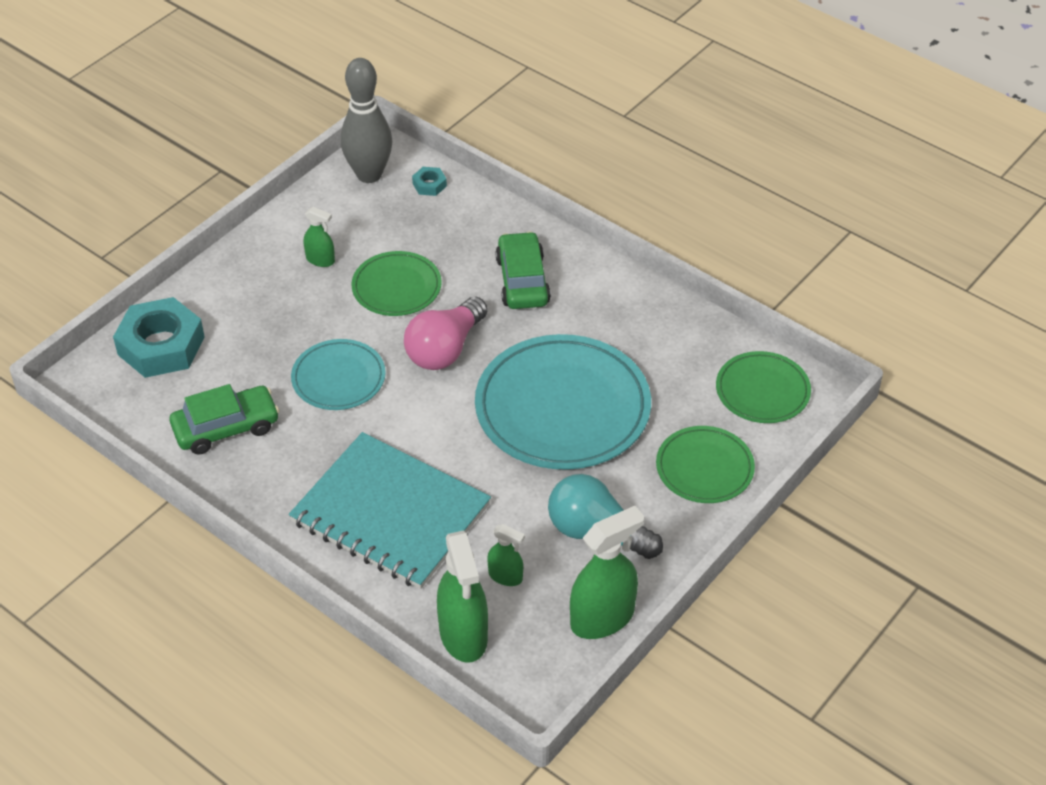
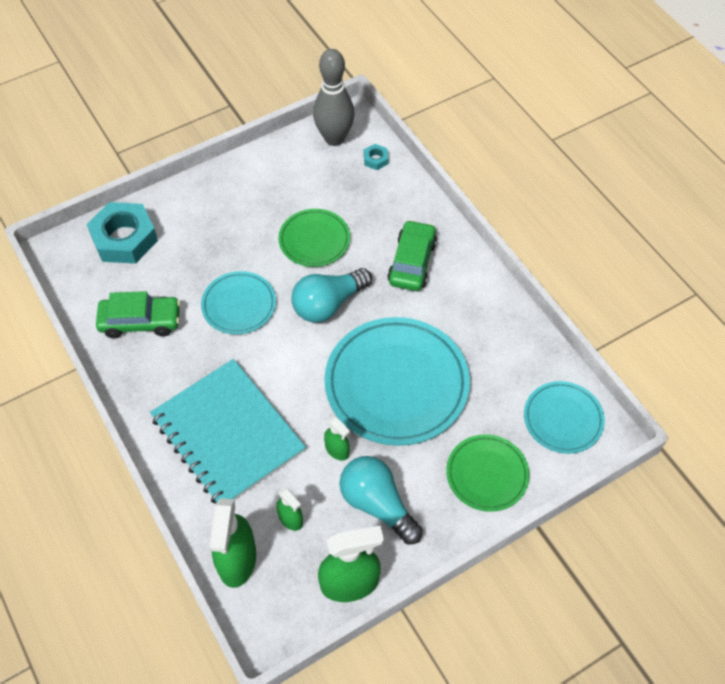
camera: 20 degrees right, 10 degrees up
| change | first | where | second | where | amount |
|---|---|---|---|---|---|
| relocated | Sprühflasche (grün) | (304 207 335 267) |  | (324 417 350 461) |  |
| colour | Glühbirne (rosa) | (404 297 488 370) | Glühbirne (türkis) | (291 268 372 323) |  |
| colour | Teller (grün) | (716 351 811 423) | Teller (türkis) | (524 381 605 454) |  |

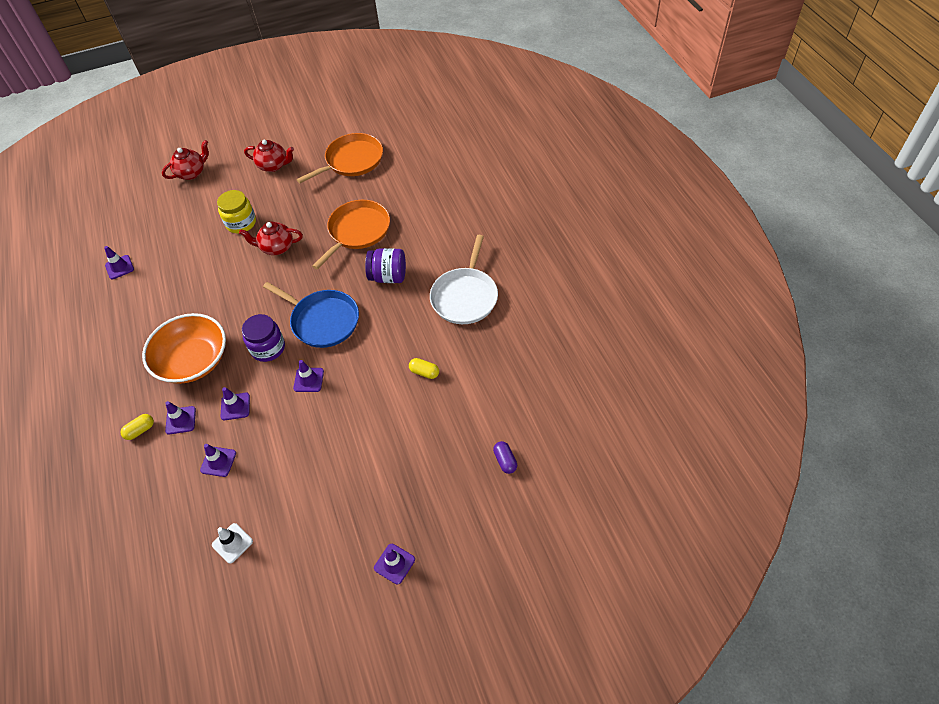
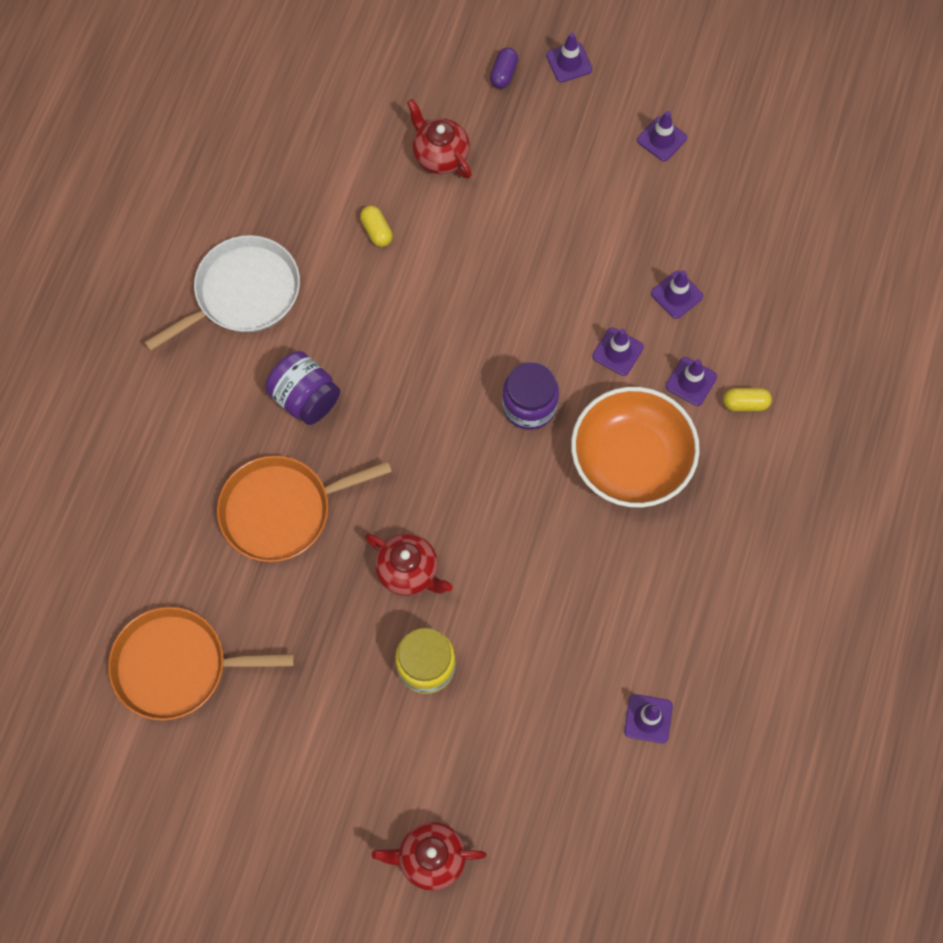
camera: 145 degrees left, 15 degrees up
| change | first | where | second | where | amount |
|---|---|---|---|---|---|
| relocated | Teekanne (rot) | (244 140 294 172) |  | (407 99 472 179) |  |
| missing | Pfanne (blau) | (263 282 359 348) |  |  |  |
| relocated | Leitkegel (lila) | (293 360 324 392) |  | (637 111 687 161) |  |
| relocated | Kapsel (lila) | (493 441 517 474) |  | (490 48 518 89) |  |
| missing | Leitkegel (weiß) | (212 523 253 563) |  |  |  |

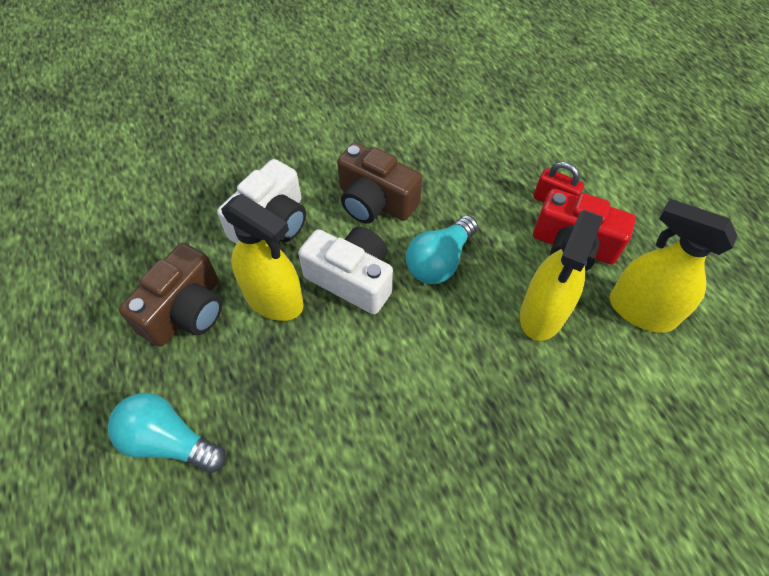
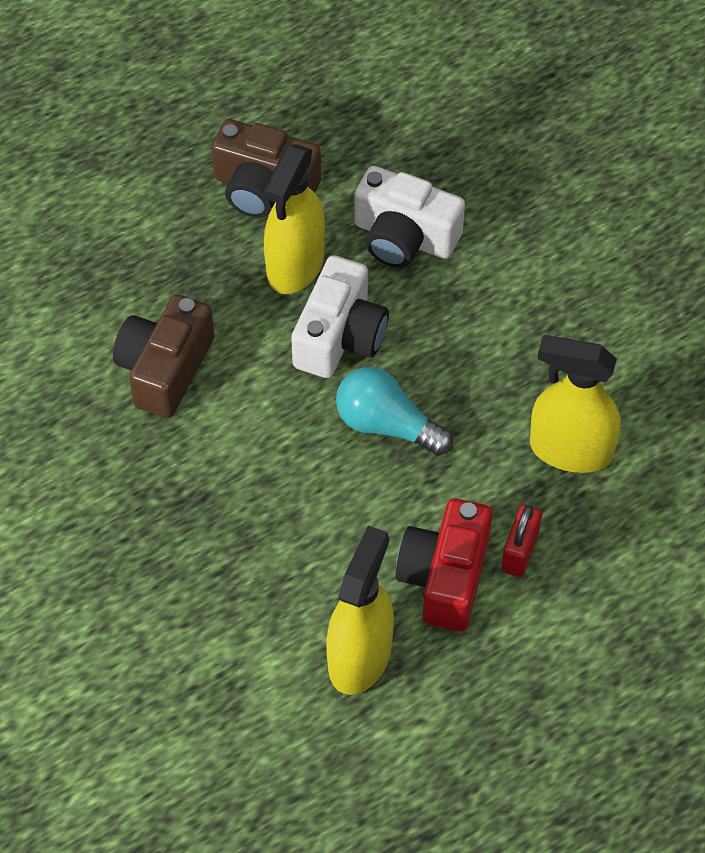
camera: 80 degrees right, 0 degrees up
| change | first | where | second | where | amount |
|---|---|---|---|---|---|
| relocated | Kamera (braun) | (337 142 422 223) |  | (113 294 214 418) |  |
| relocated | Sprühflasche (gelb) | (520 210 603 341) |  | (530 335 621 473) |  |
| missing | Glühbirne (türkis) | (108 393 226 473) |  |  |  |

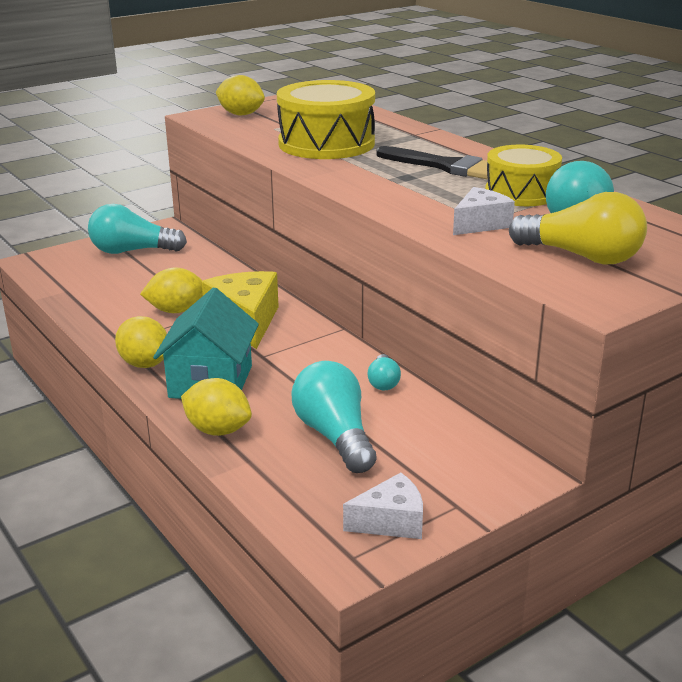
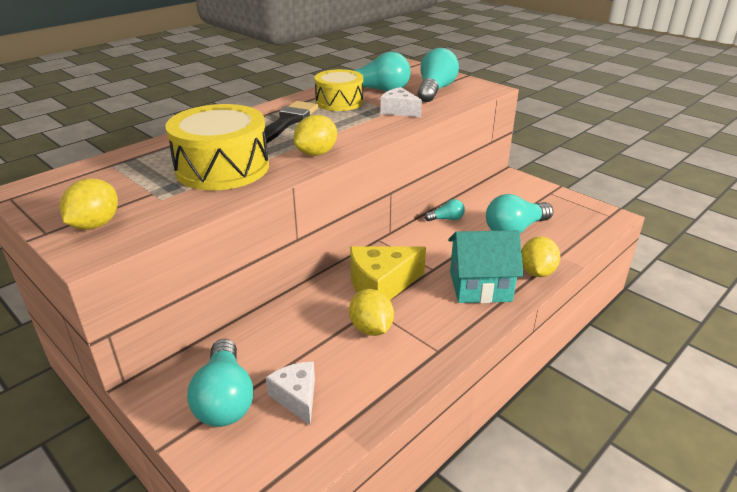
camera: 100 degrees left, 5 degrees up
| change | first | where | second | where | amount |
|---|---|---|---|---|---|
| colour | Glühbirne (gelb) | (509 192 647 265) | Glühbirne (türkis) | (418 48 459 102) |  |
| relocated | Zitrone (gelb) | (115 316 167 368) |  | (293 115 337 156) |  |
| relocated | Käse (weiß) | (343 473 423 539) |  | (266 362 315 425) |  |

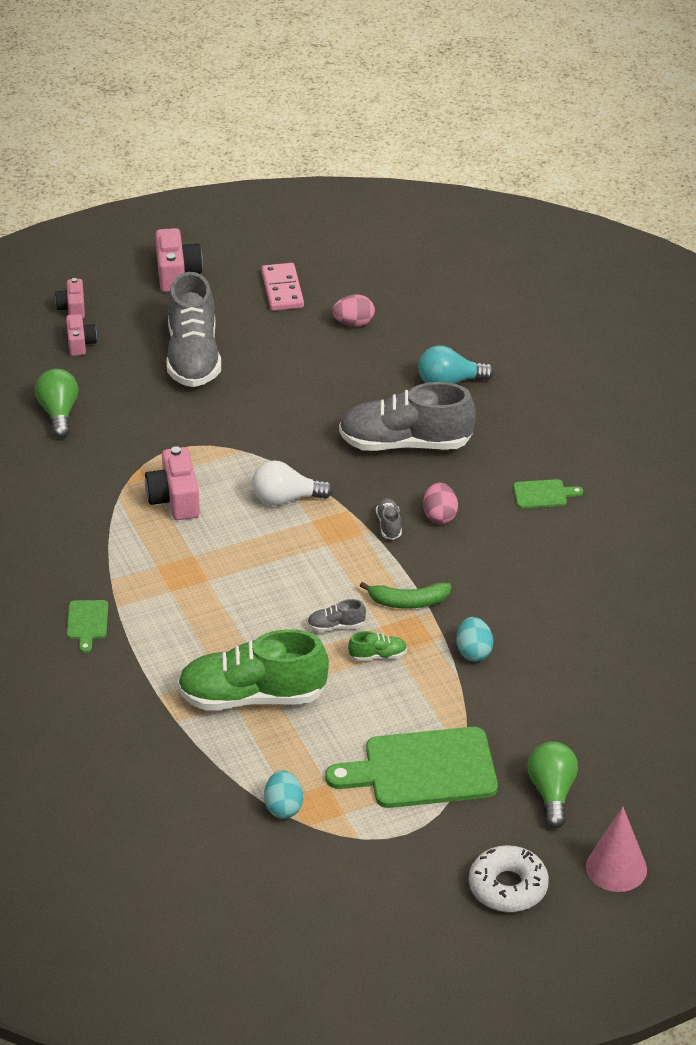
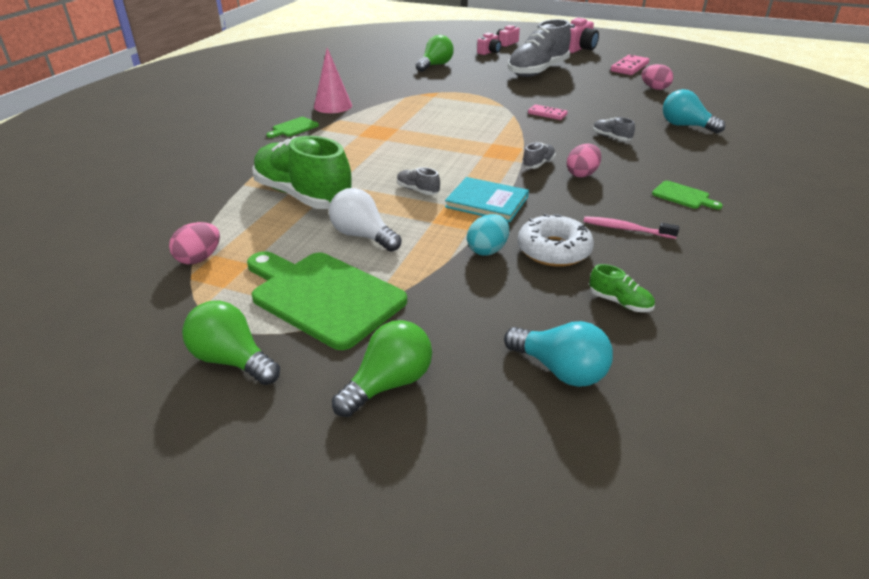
camera: 45 degrees right, 5 degrees down
| change | first | where | second | where | amount |
|---|---|---|---|---|---|
| size | Schuh (grau) | (339 382 476 451) |  | (593 117 635 141) | x0.40 |
| missing | Kamera (rosa) | (145 446 200 520) |  |  |  |
| relocated | Glühbirne (weiß) | (252 460 333 506) |  | (329 188 401 252) |  |
| exchanged | Banane (grün) | (360 582 451 609) | Buch (türkis) | (445 177 529 222) |  |
| relocated | Schuh (grün) | (348 631 407 661) |  | (589 264 655 312) |  |
| colour | Ei (türkis) | (264 770 303 819) | Ei (rosa) | (169 222 220 264) |  |
| relocated | Kegel (rosa) | (586 807 647 892) |  | (314 48 352 113) |  |
| relocated | Donut (weiß) | (469 845 549 912) |  | (517 214 594 267) |  |
| appeared |  |  | Dominostein (rosa) | (528 104 568 120) |  |
| appeared |  |  | Zahnbürste (rosa) | (584 216 679 239) |  |
| appeared |  |  | Glühbirne (grün) | (182 301 280 385) |  |
| appeared |  |  | Glühbirne (türkis) | (504 321 613 387) |  |

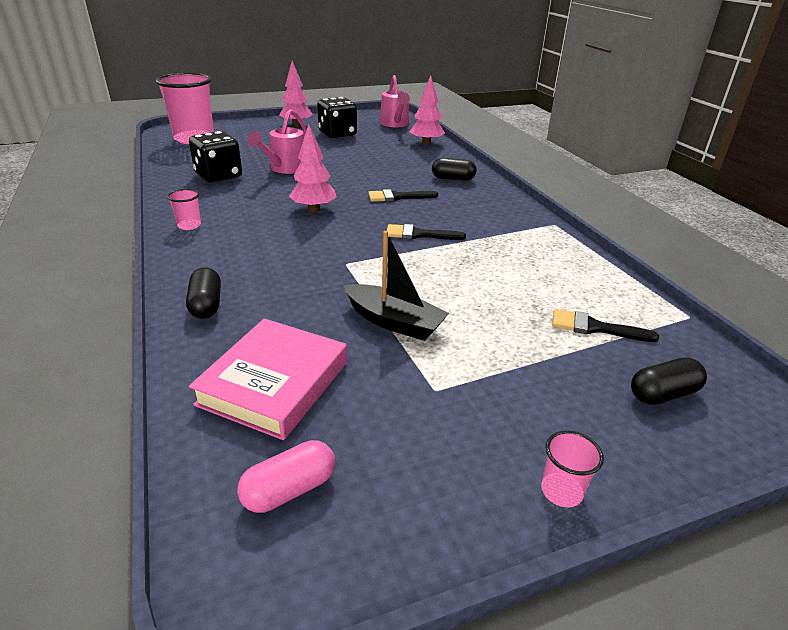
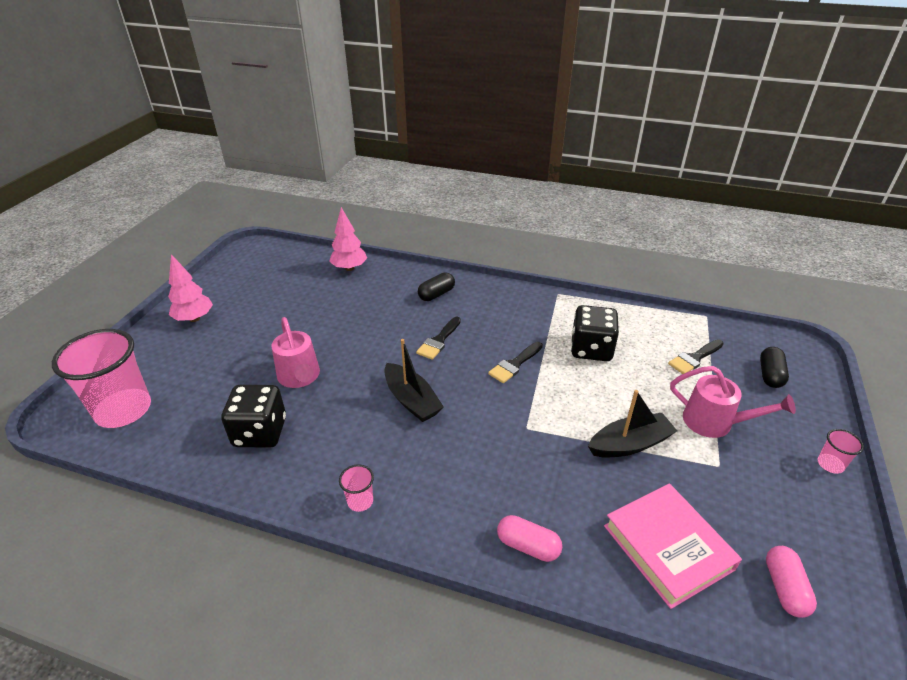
camera: 50 degrees left, 5 degrees up
| change | first | where | second | where | amount |
|---|---|---|---|---|---|
| relocated | Gießkanne (rosa) | (380 75 410 127) |  | (670 366 796 438) |  |
| relocated | Spielwürfel (schwarz) | (317 97 357 138) |  | (571 305 619 361) |  |
| exchanged | Baum (rosa) | (289 124 337 212) | Boot (schwarz) | (384 339 444 422) |  |
| colour | Kapsel (schwarz) | (186 267 221 319) | Kapsel (rosa) | (497 515 562 562) |  |

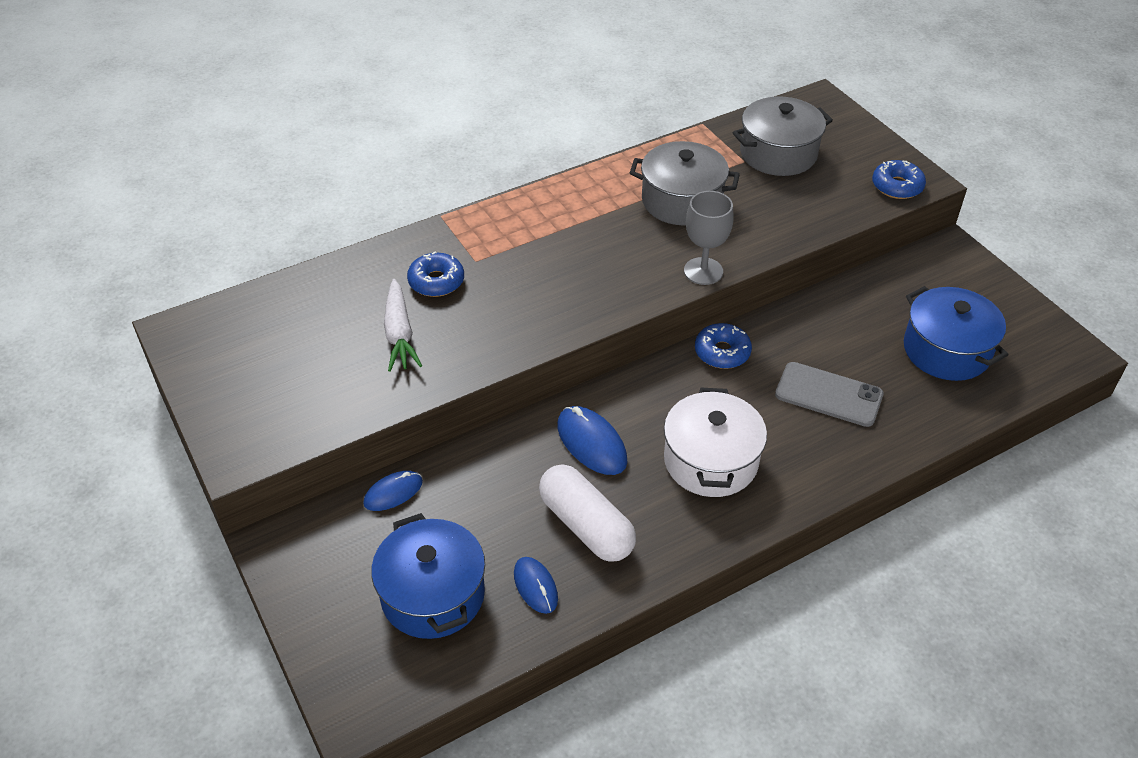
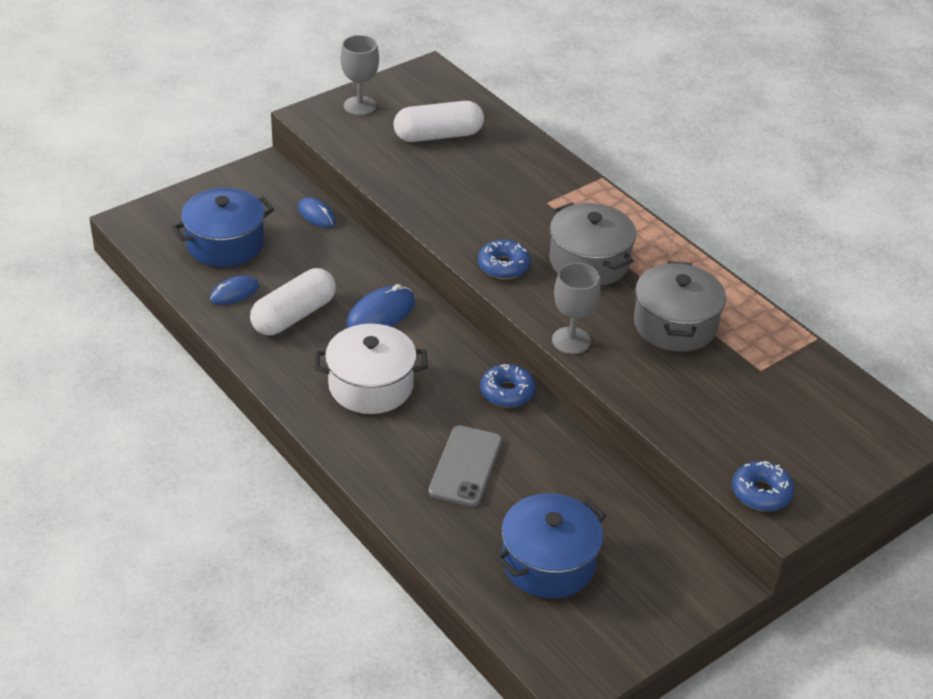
camera: 80 degrees right, 5 degrees down
| change | first | where | second | where | amount |
|---|---|---|---|---|---|
| relocated | Kochtopf (grau) | (733 96 833 176) |  | (549 203 636 286) |  |
| relocated | Donut (blau) | (407 251 464 297) |  | (478 239 531 279) |  |
| missing | Karotte (weiß) | (384 279 422 372) |  |  |  |
| appeared |  |  | Kelch (grau) | (341 35 379 116) |  |
| appeared |  |  | Kapsel (weiß) | (393 101 484 142) |  |

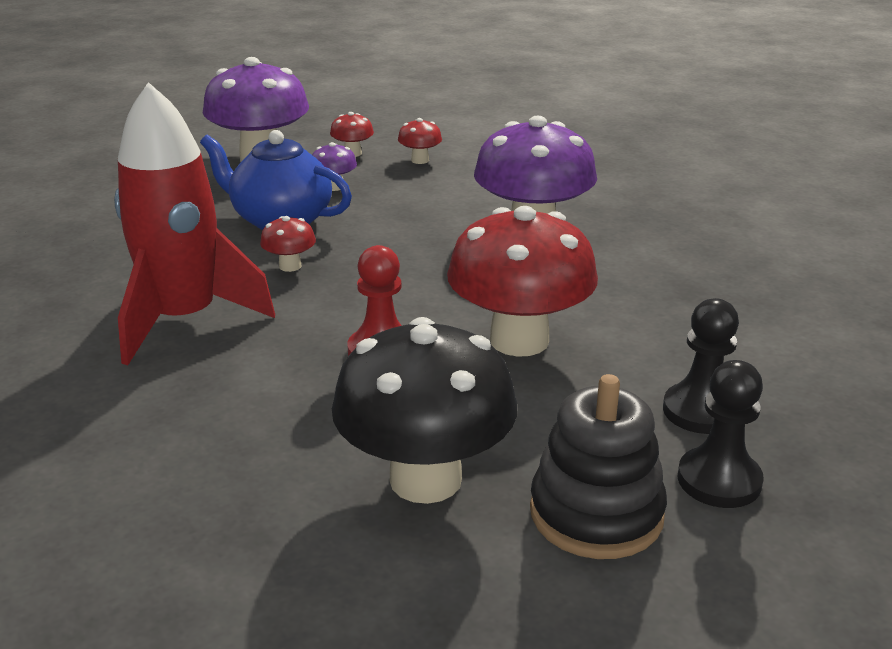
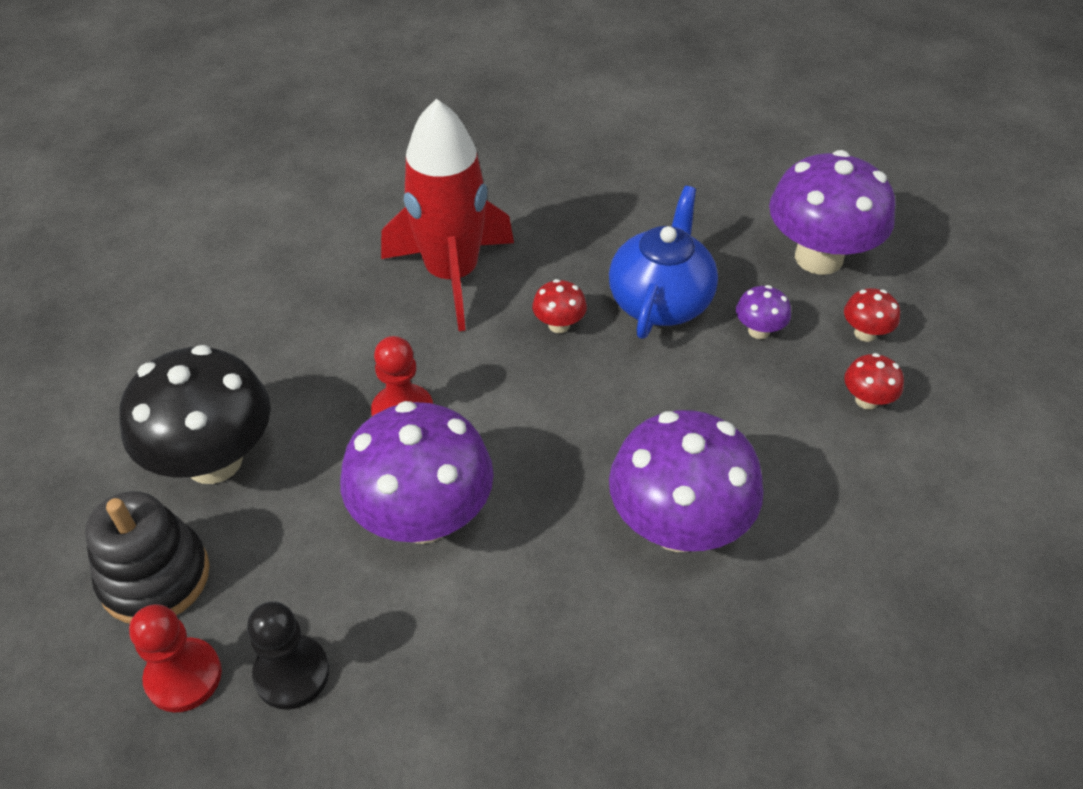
camera: 85 degrees right, 20 degrees up
| change | first | where | second | where | amount |
|---|---|---|---|---|---|
| colour | Pilz (rot) | (447 206 598 357) | Pilz (lila) | (340 401 494 544) |  |
| colour | Bauer (schwarz) | (678 360 763 508) | Bauer (rot) | (129 604 222 712) |  |

